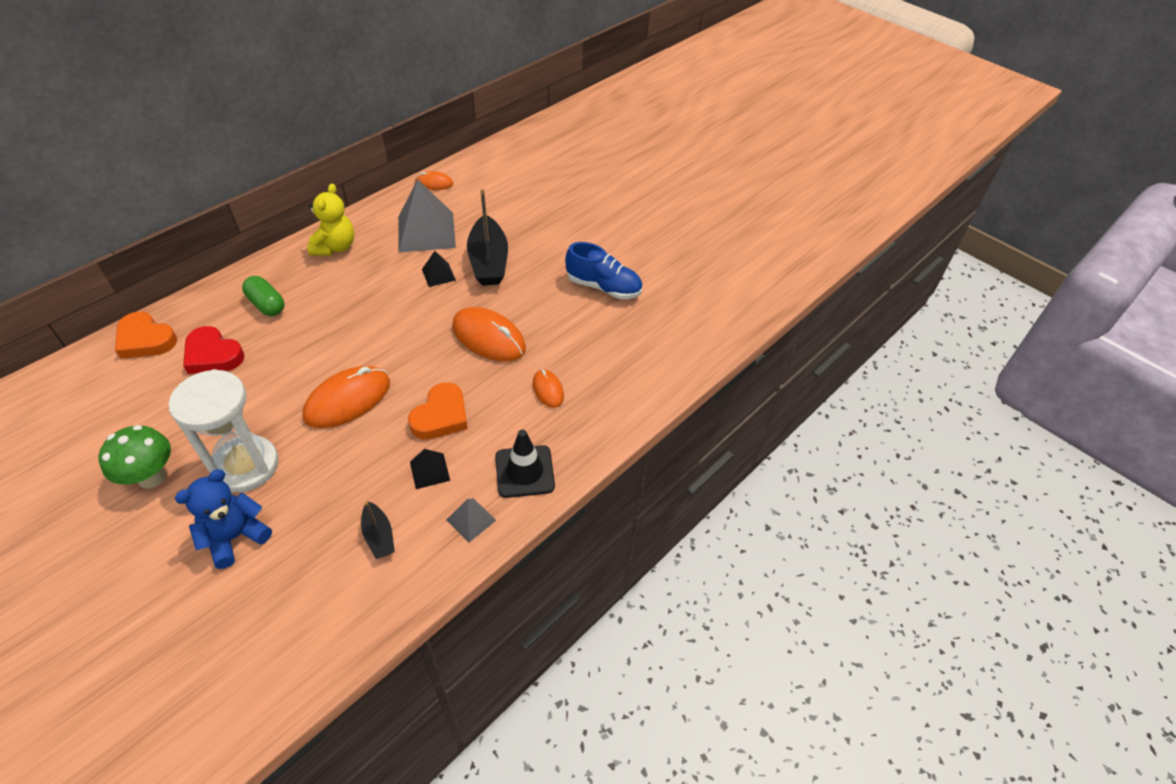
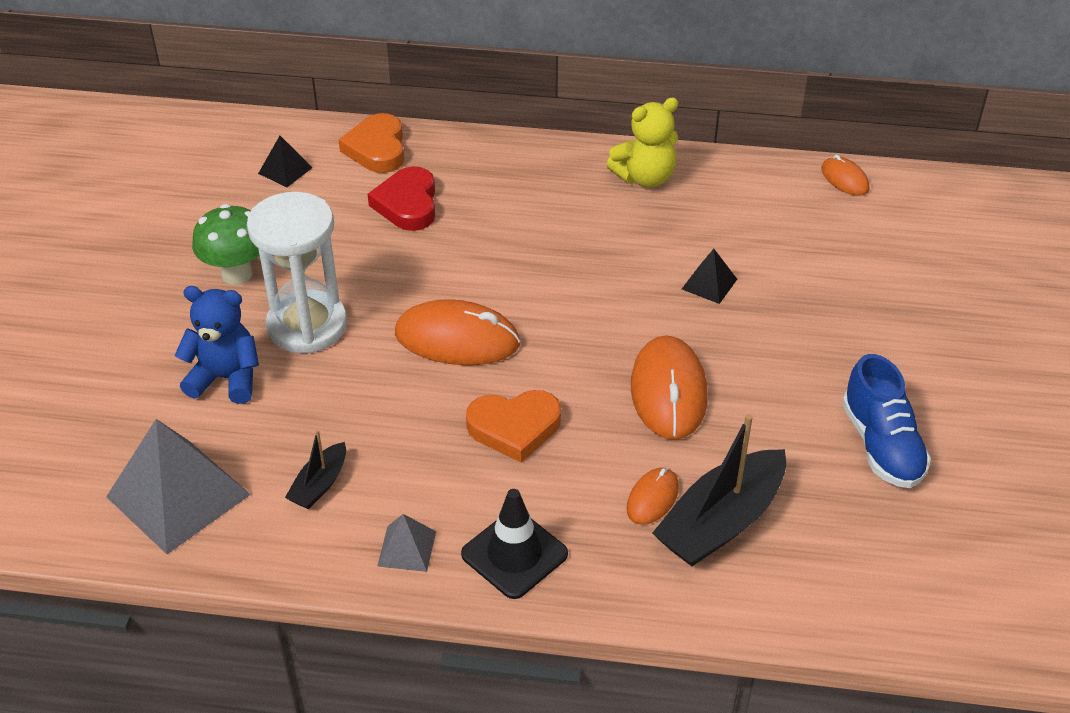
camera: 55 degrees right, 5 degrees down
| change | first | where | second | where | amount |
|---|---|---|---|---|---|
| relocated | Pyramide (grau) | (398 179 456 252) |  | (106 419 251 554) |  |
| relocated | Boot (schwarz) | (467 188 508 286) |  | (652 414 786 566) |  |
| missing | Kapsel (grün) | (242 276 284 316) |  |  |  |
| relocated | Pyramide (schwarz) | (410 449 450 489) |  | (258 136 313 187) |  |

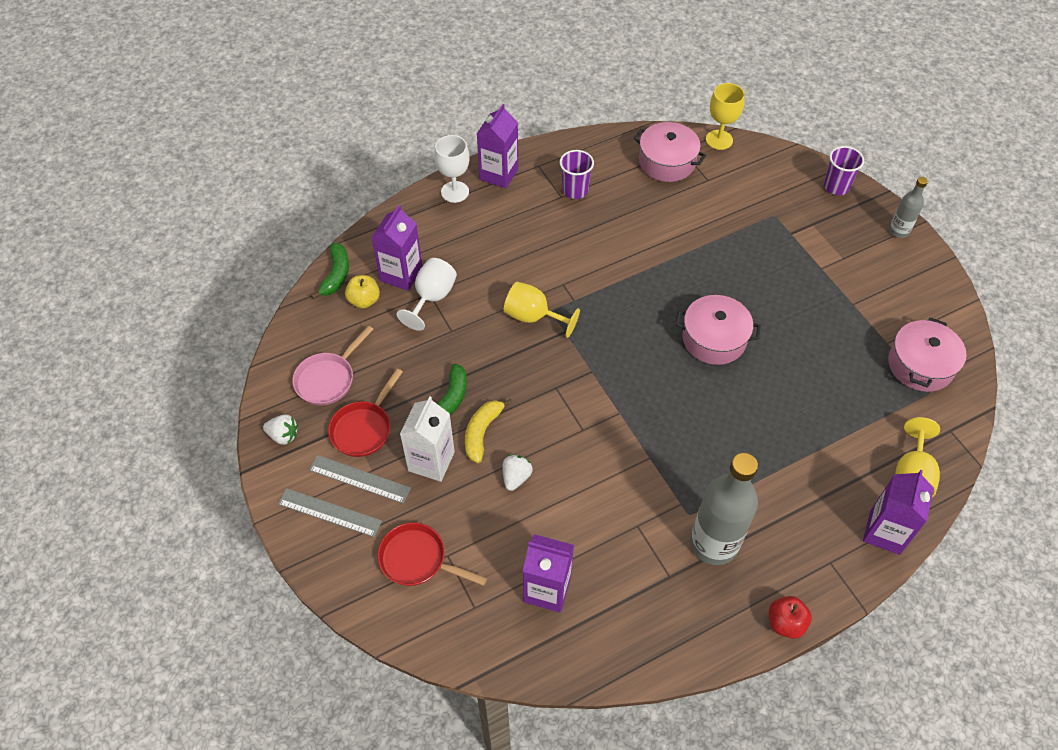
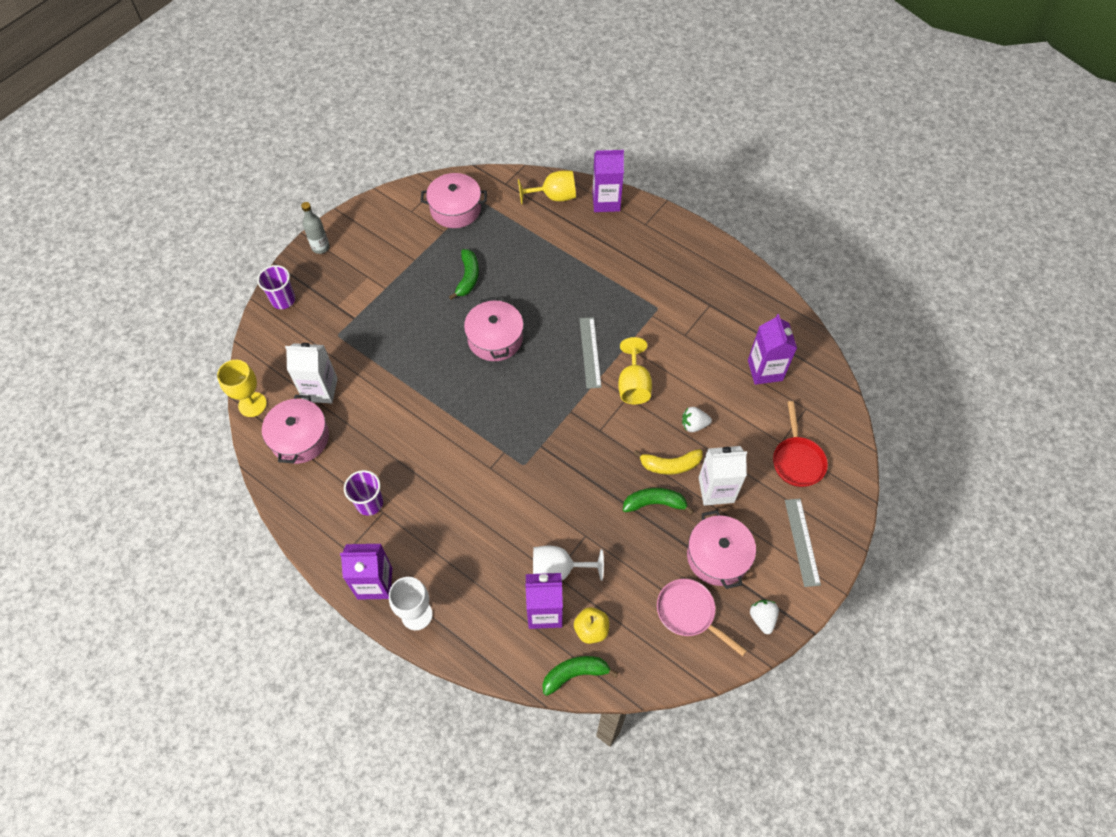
camera: 115 degrees left, 5 degrees up
| change | first | where | second | where | amount |
|---|---|---|---|---|---|
| relocated | Kelch (gelb) | (504 282 580 338) |  | (618 337 652 404) |  |
| spun | Pfanne (rosa) | (292 325 374 405) |  | (657 579 747 656) | 150 degrees counterclockwise |
| exchanged | Pfanne (rot) | (328 368 403 457) | Kochtopf (rosa) | (687 510 756 589) |  |
| missing | Flasche (grau) | (690 453 758 565) |  |  |  |
| relocated | Lineal (grau) | (309 455 411 504) |  | (579 317 602 389) |  |
| missing | Apfel (rot) | (769 596 812 639) |  |  |  |
| appeared |  |  | Banane (grün) | (449 249 479 300) |  |
| appeared |  |  | Getränkekarton (weiß) | (285 343 338 403) |  |

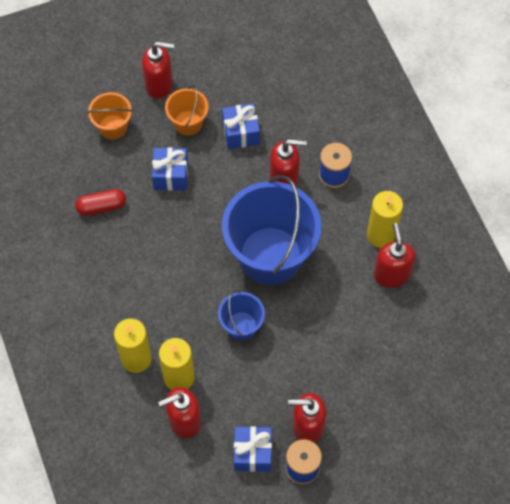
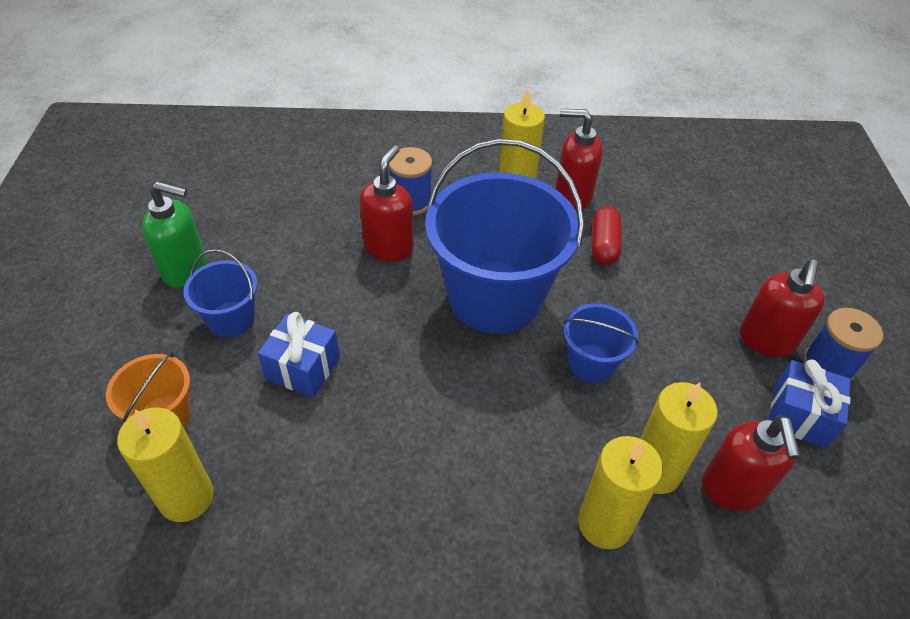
camera: 70 degrees left, 15 degrees down
| change | first | where | second | where | amount |
|---|---|---|---|---|---|
| missing | Seifenspender (rot) | (142 42 174 99) |  |  |  |
| colour | Eimer (orange) | (165 85 208 136) | Eimer (blau) | (183 249 258 337) |  |
| missing | Geschenk (blau) | (222 103 260 149) |  |  |  |
| relocated | Kapsel (rot) | (75 189 126 216) |  | (592 206 622 265) |  |
| appeared |  |  | Seifenspender (grün) | (142 182 207 288) |  |
| appeared |  |  | Kerze (gelb) | (117 408 214 522) |  |

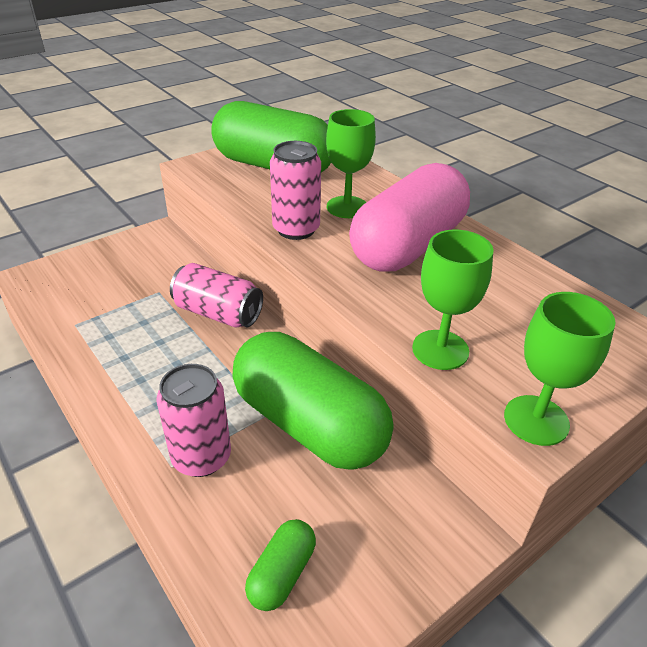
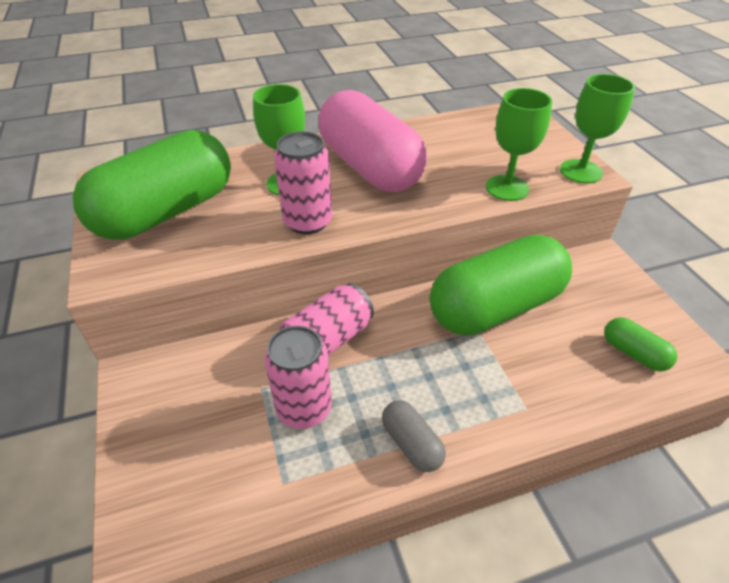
camera: 70 degrees left, 5 degrees up
| change | first | where | second | where | amount |
|---|---|---|---|---|---|
| relocated | Dose (rosa) | (157 364 231 477) |  | (264 326 332 429) |  |
| appeared |  |  | Kapsel (grau) | (382 400 446 472) |  |

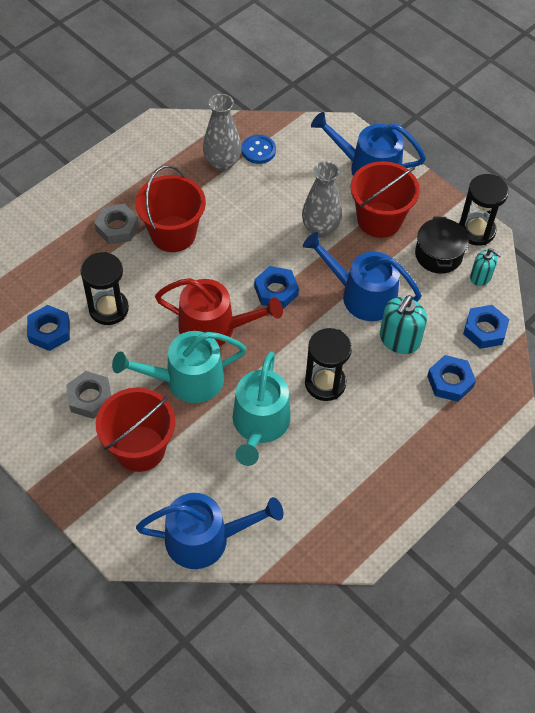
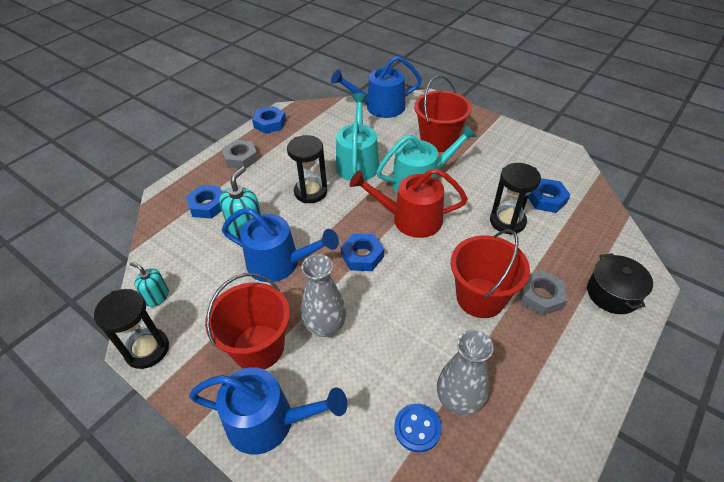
camera: 175 degrees right, 10 degrees down
| change | first | where | second | where | amount |
|---|---|---|---|---|---|
| relocated | Kochtopf (schwarz) | (415 217 469 274) |  | (587 253 653 314) |  |
| relocated | Sechskantmutter (blau) | (463 305 509 349) |  | (252 106 286 134) |  |
| relocated | Sechskantmutter (grau) | (66 371 111 419) |  | (222 140 258 169) |  |

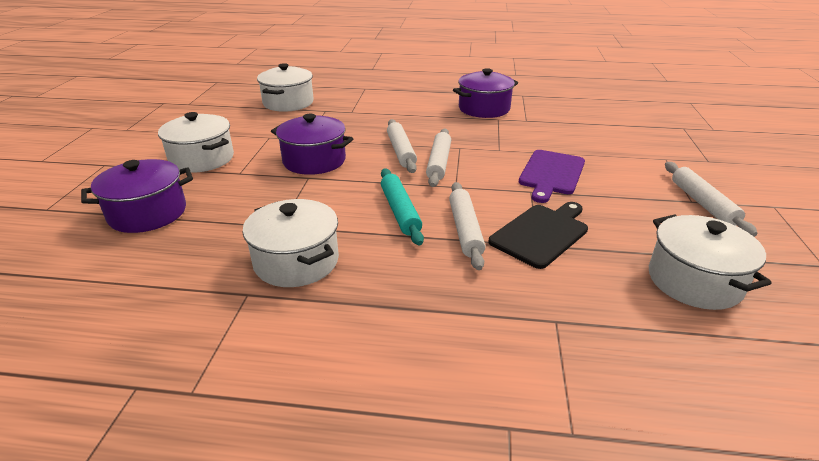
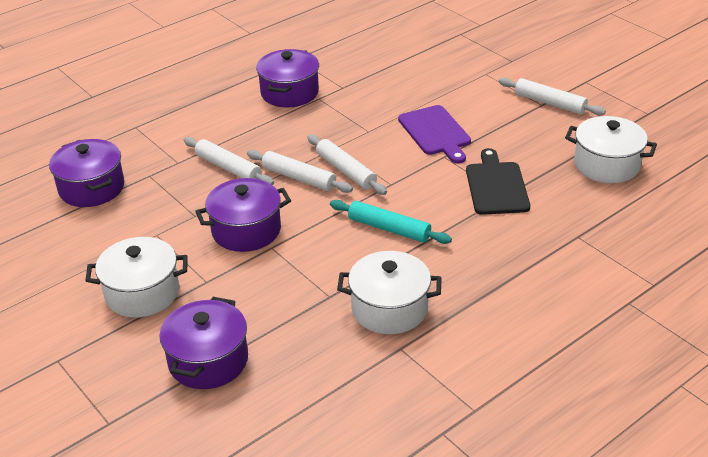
camera: 45 degrees left, 5 degrees up
| change | first | where | second | where | amount |
|---|---|---|---|---|---|
| colour | Kochtopf (weiß) | (257 63 314 112) | Kochtopf (lila) | (49 139 124 207) |  |
| relocated | Nudelholz (weiß) | (449 182 486 270) |  | (184 137 274 185) |  |

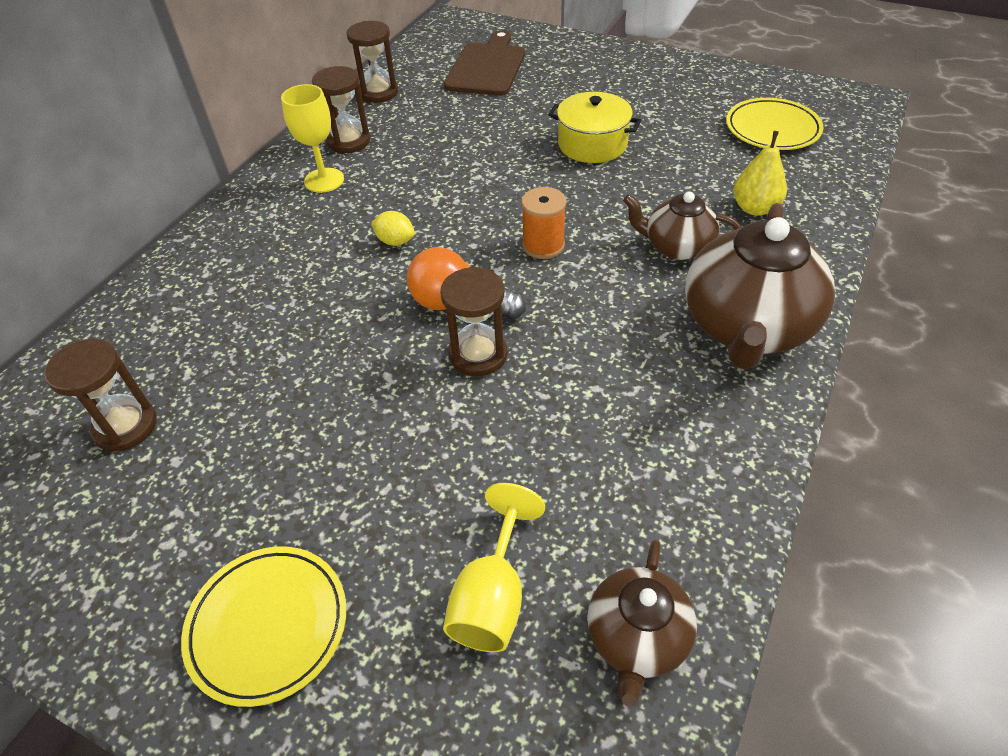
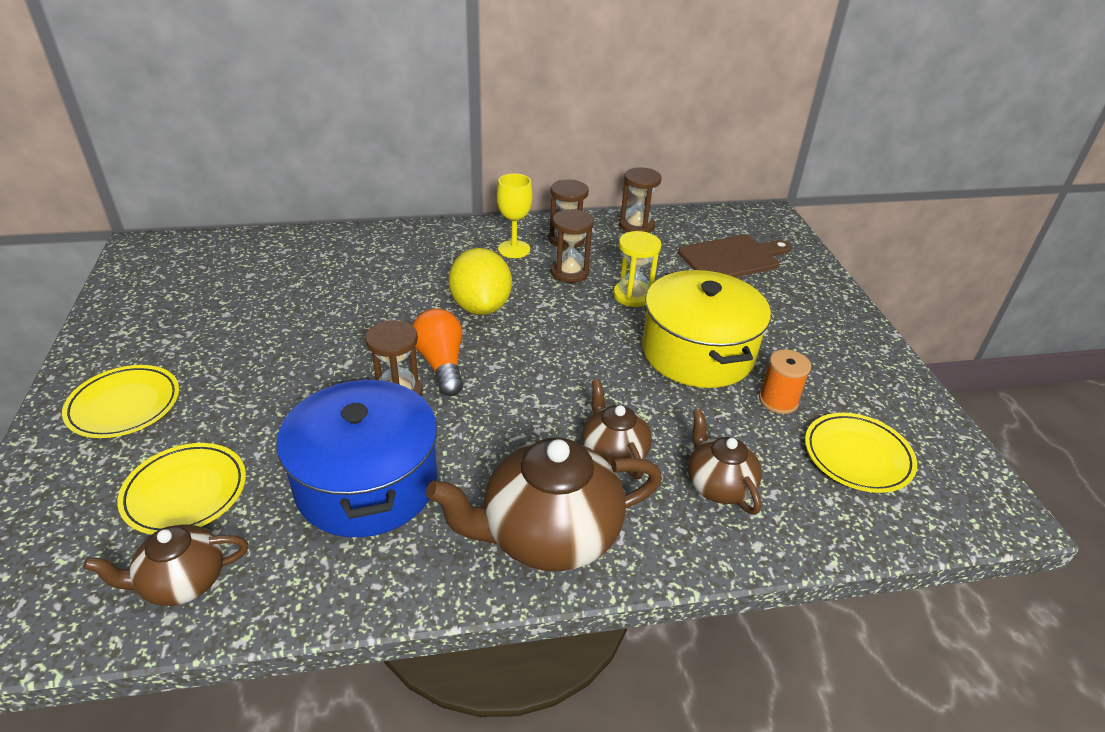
camera: 50 degrees right, 10 degrees down
| change | first | where | second | where | amount |
|---|---|---|---|---|---|
| size | Kochtopf (gelb) | (548 92 641 163) |  | (642 270 771 388) | x1.65 |
| exchanged | Birne (gelb) | (733 131 787 216) | Teekanne (braun) | (688 409 762 515) |  |
| relocated | Garnrolle (orange) | (522 187 566 259) |  | (759 349 811 414) |  |
| size | Zitrone (gelb) | (371 211 415 246) |  | (449 248 512 315) | x2.22 |
| relocated | Sanduhr (braun) | (44 339 157 451) |  | (550 209 593 283) |  |
| exchanged | Kelch (gelb) | (443 483 545 652) | Teller (gelb) | (117 443 246 535) |  |
| appeared |  |  | Sanduhr (gelb) | (613 231 661 307) |  |
| appeared |  |  | Kochtopf (blau) | (276 377 438 537) |  |

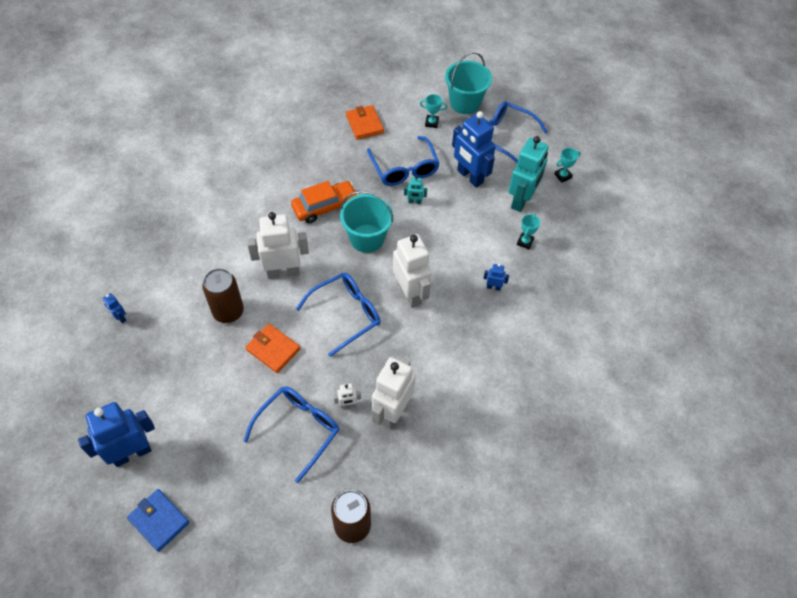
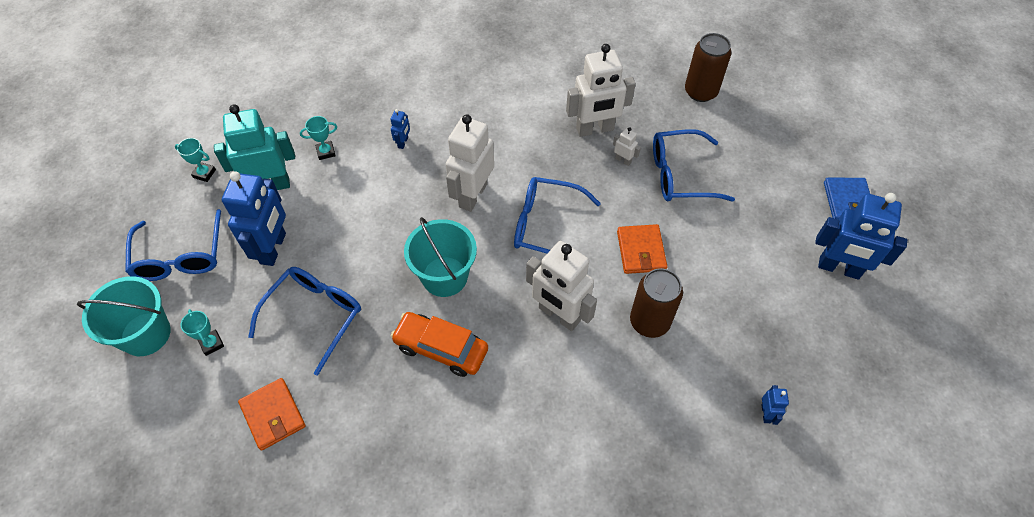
camera: 130 degrees left, 0 degrees up
| change | first | where | second | where | amount |
|---|---|---|---|---|---|
| spun | Geldbörse (orange) | (346 105 384 140) |  | (238 378 306 451) | 60 degrees counterclockwise |
| missing | Roboter (türkis) | (404 176 427 204) |  |  |  |
| spun | Roboter (blau) | (483 264 509 291) |  | (391 109 410 149) | 135 degrees counterclockwise |

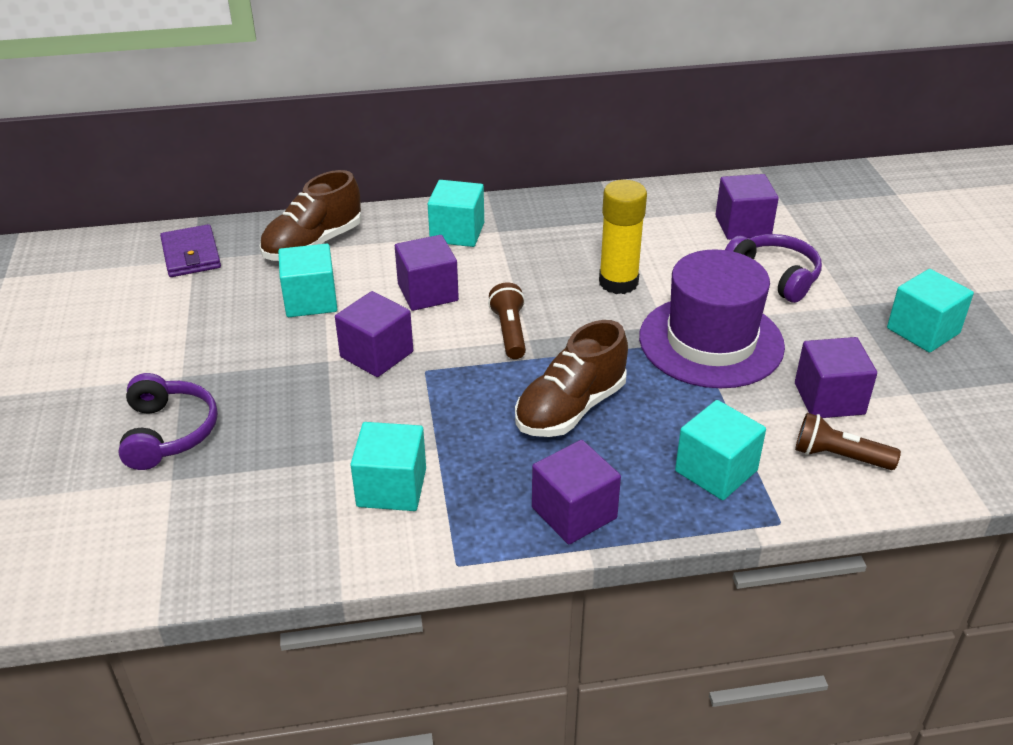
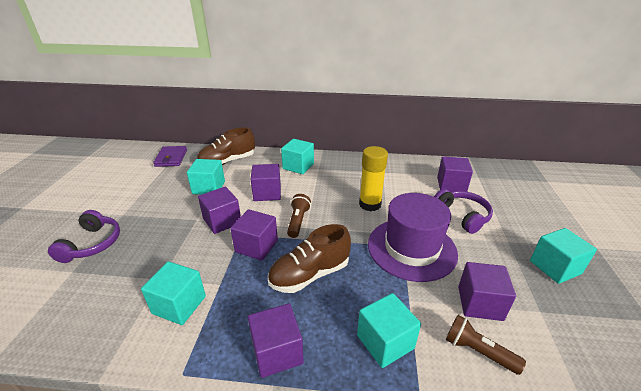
camera: 15 degrees right, 5 degrees down
| change | first | where | second | where | amount |
|---|---|---|---|---|---|
| appeared |  |  | Kubus (lila) | (230 209 278 261) |  |

